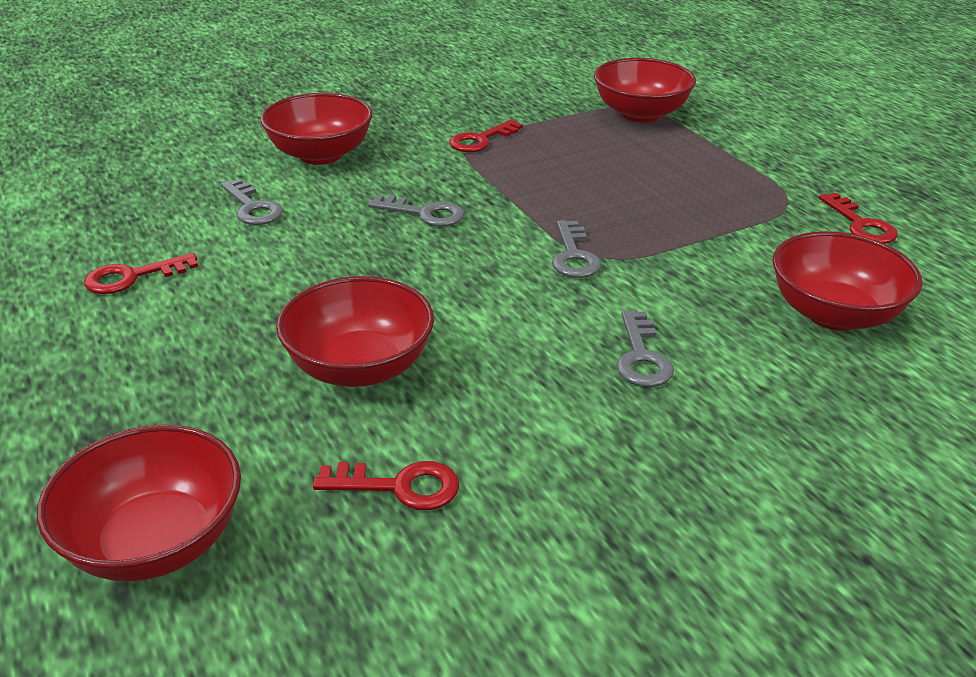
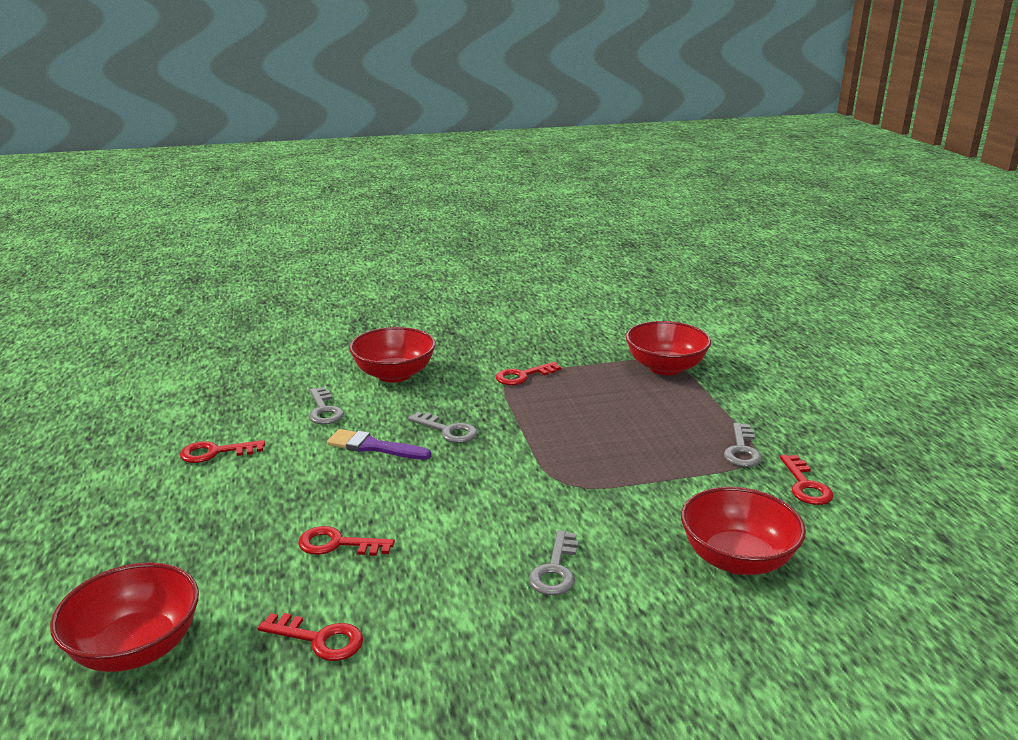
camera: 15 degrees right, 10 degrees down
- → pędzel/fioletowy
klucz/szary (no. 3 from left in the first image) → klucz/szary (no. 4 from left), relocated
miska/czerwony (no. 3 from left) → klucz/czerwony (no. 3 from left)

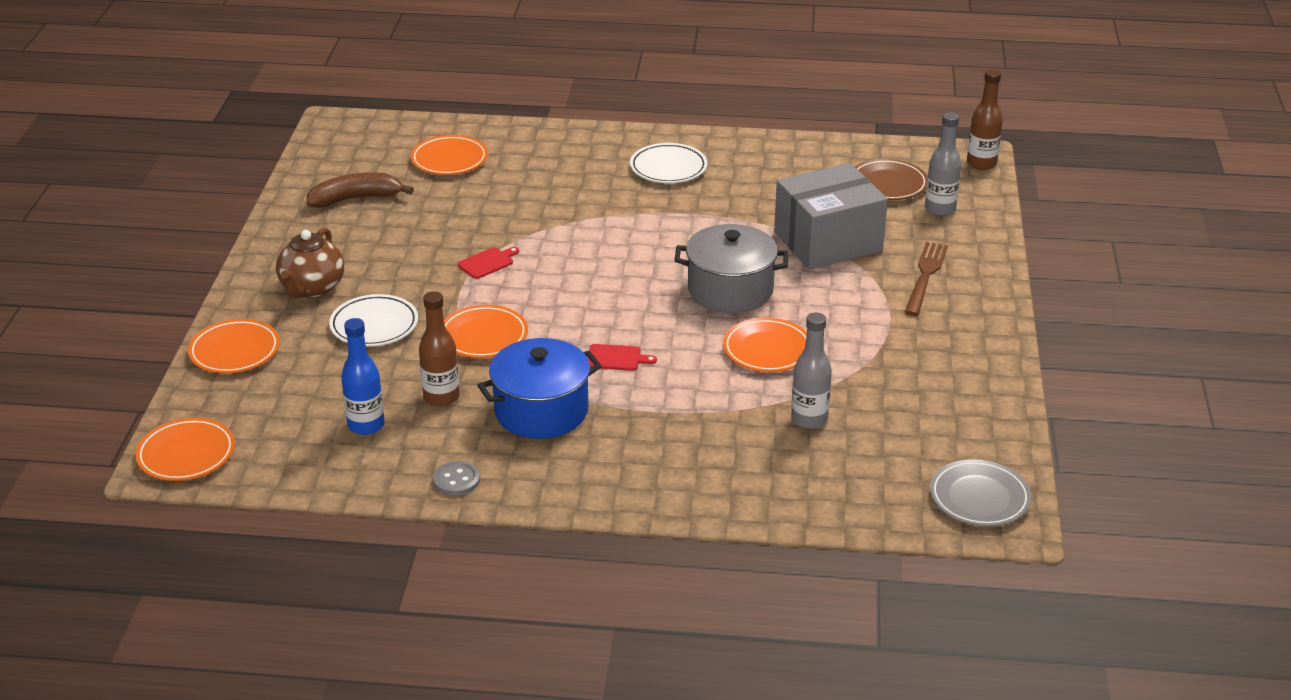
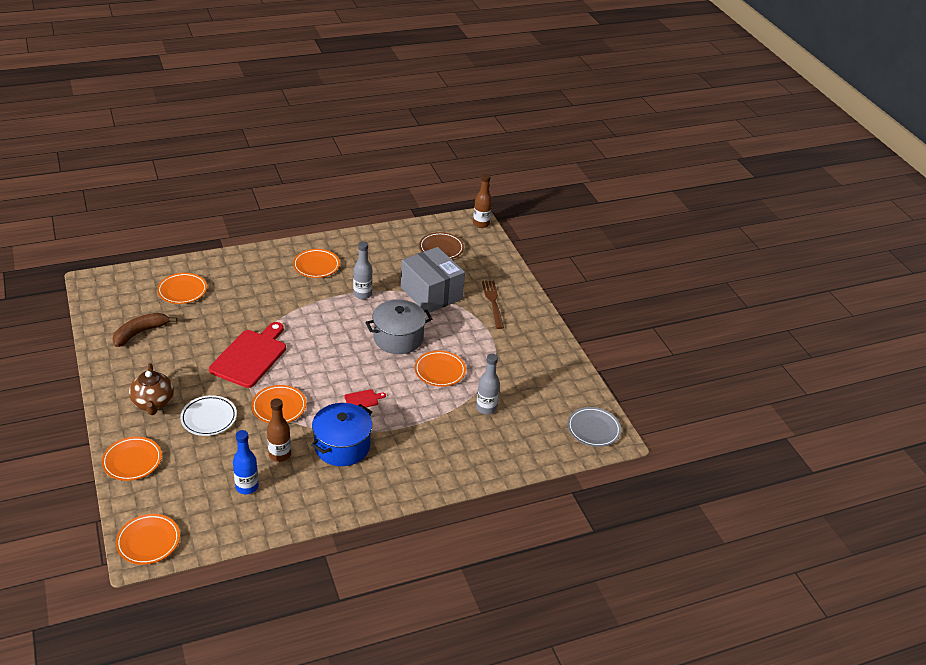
camera: 30 degrees left, 5 degrees up
guzik/szary → -
butelka/szary (no. 2 from left in the first image) → butelka/szary (no. 1 from left), relocated
talerz/biały (no. 2 from left) → talerz/pomarańczowy (no. 5 from left)
pudełko/szary, 75 degrees counterclockwise
deska do krojenia/czerwony (no. 1 from left), x2.39

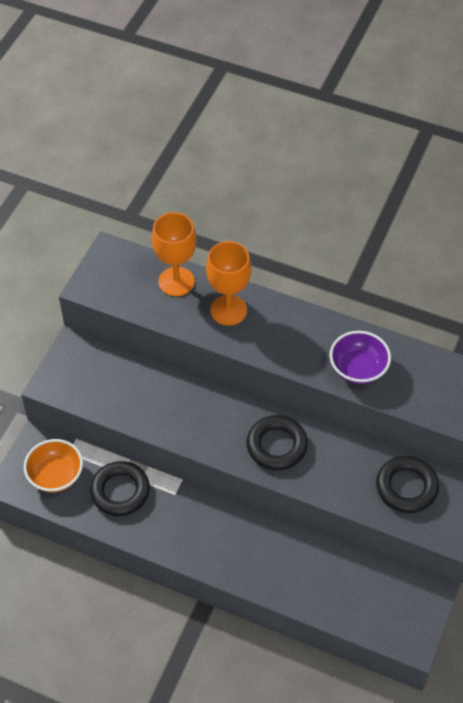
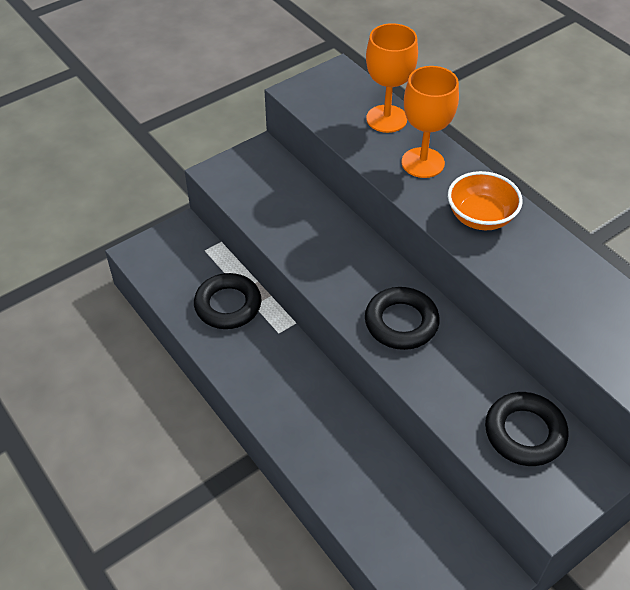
camera: 30 degrees right, 5 degrees down
miska/fioletowy → -
miska/pomarańczowy, relocated

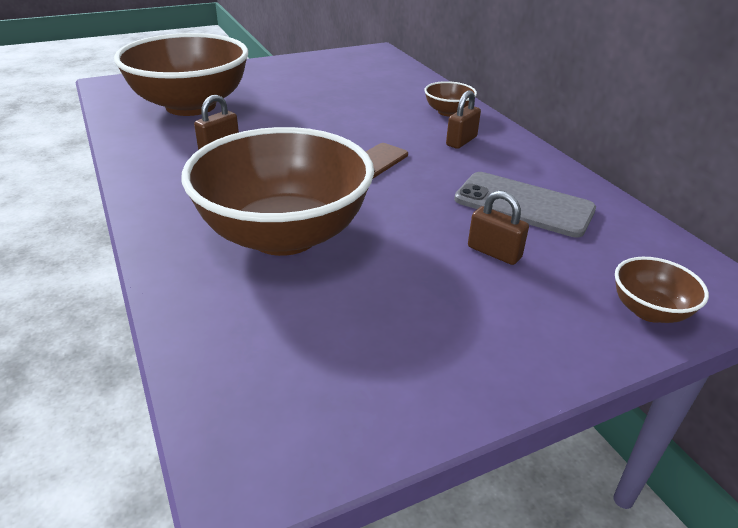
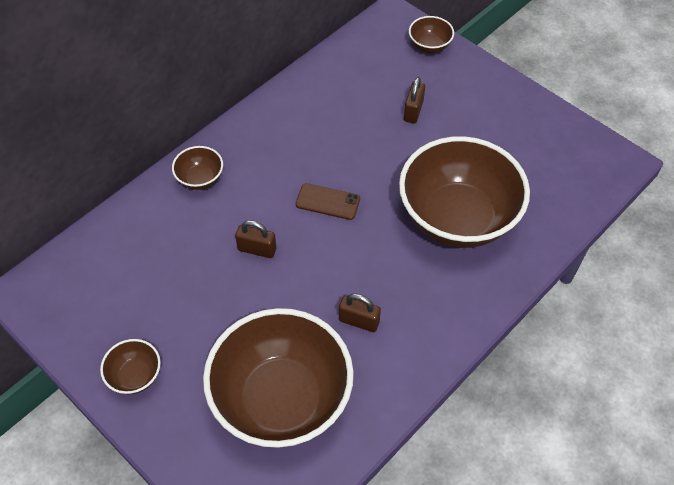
camera: 110 degrees left, 20 degrees up
telefon/szary → -
- → miska/brązowy (no. 1 from left)
kłódka/brązowy (no. 2 from left in the first image) → kłódka/brązowy (no. 1 from left), relocated

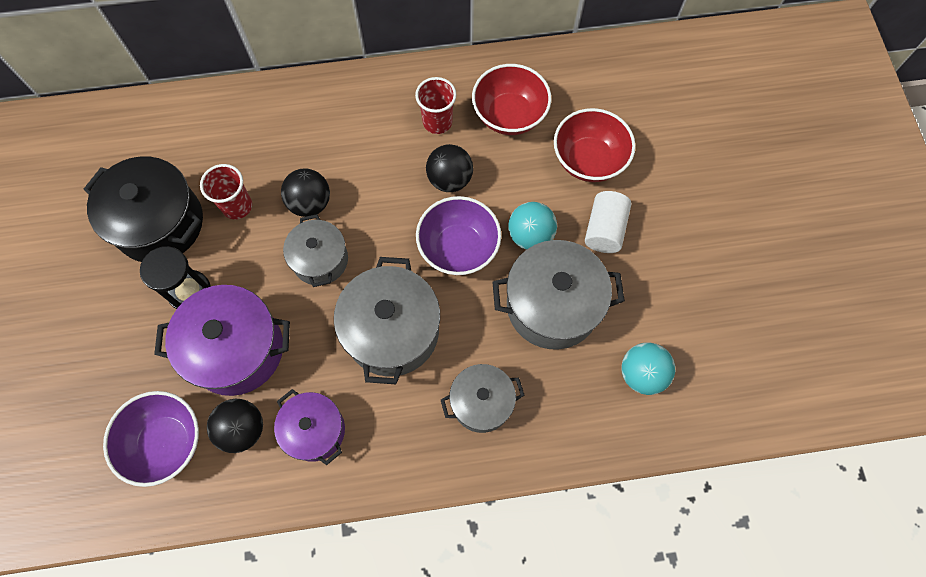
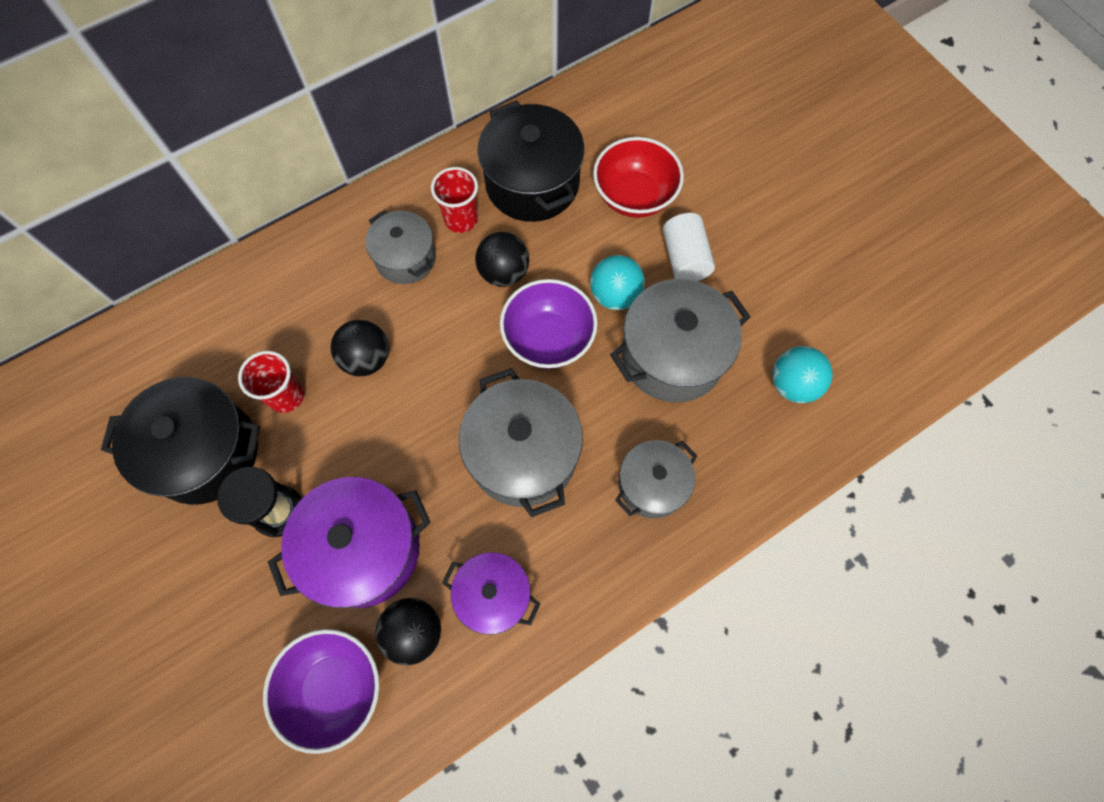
camera: 25 degrees left, 0 degrees up
garnek/szary (no. 1 from left), relocated
miska/czerwony (no. 1 from left) → garnek/czarny (no. 2 from left)

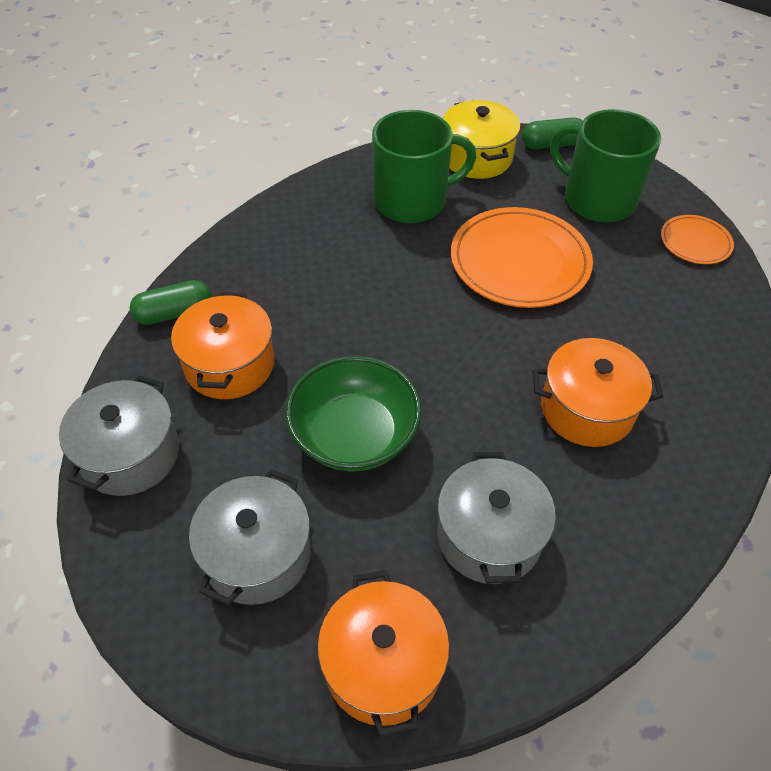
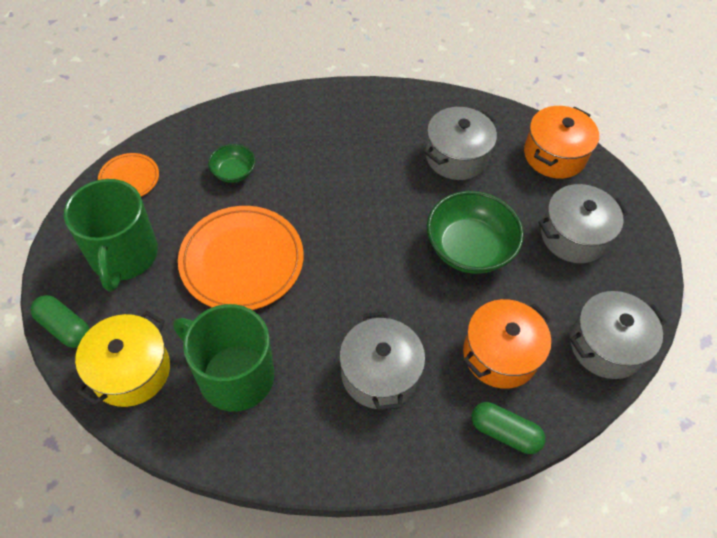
camera: 135 degrees left, 5 degrees up
garnek/pomarańczowy (no. 3 from left) → -
- → miska/zielony (no. 1 from left)
- → garnek/szary (no. 1 from left)

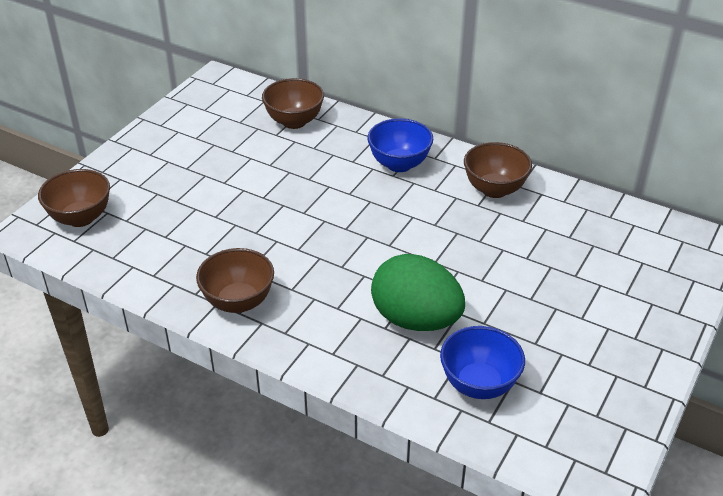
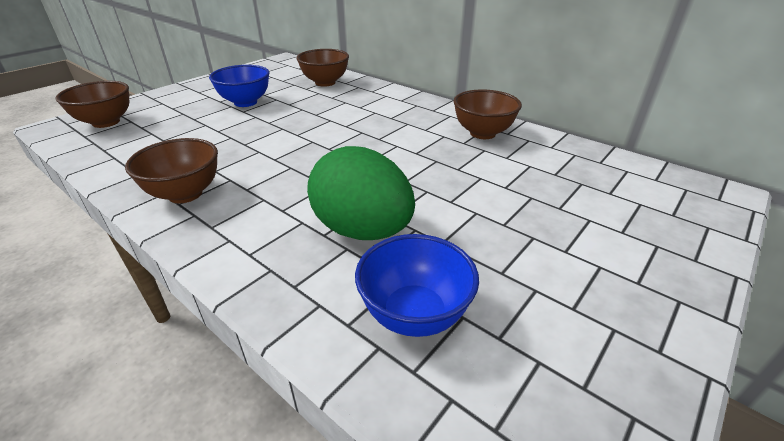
camera: 10 degrees right, 5 degrees down
miska/niebieski (no. 1 from left), relocated

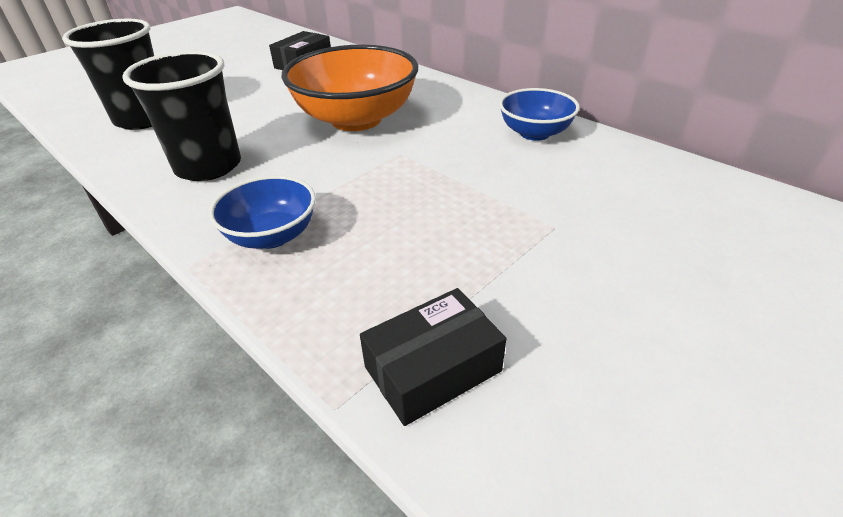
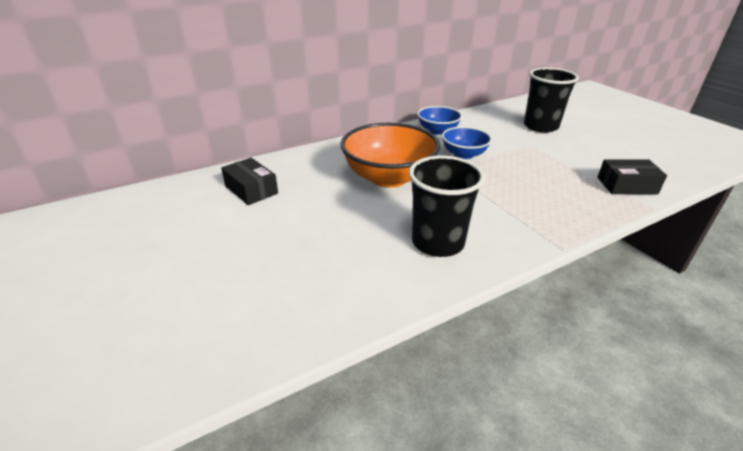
camera: 75 degrees left, 5 degrees down
szklanka/czarny (no. 1 from left in the first image) → szklanka/czarny (no. 2 from left), relocated
miska/niebieski (no. 1 from left in the first image) → miska/niebieski (no. 2 from left), relocated
pudełko/czarny (no. 2 from left), 75 degrees counterclockwise

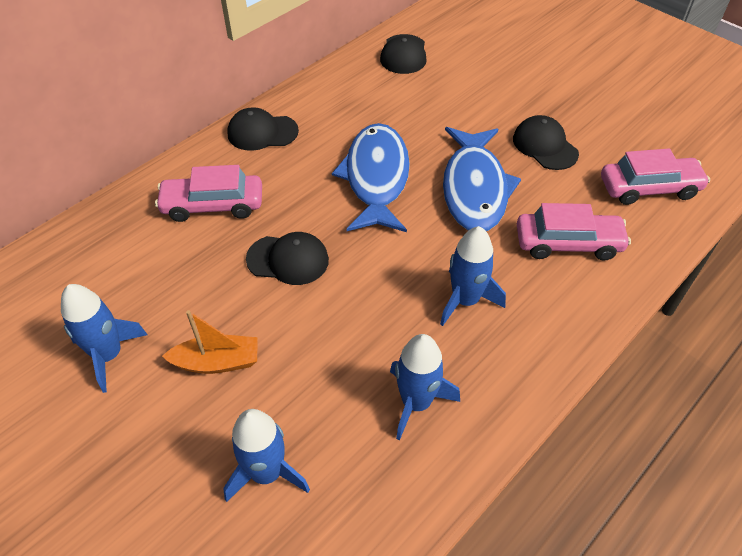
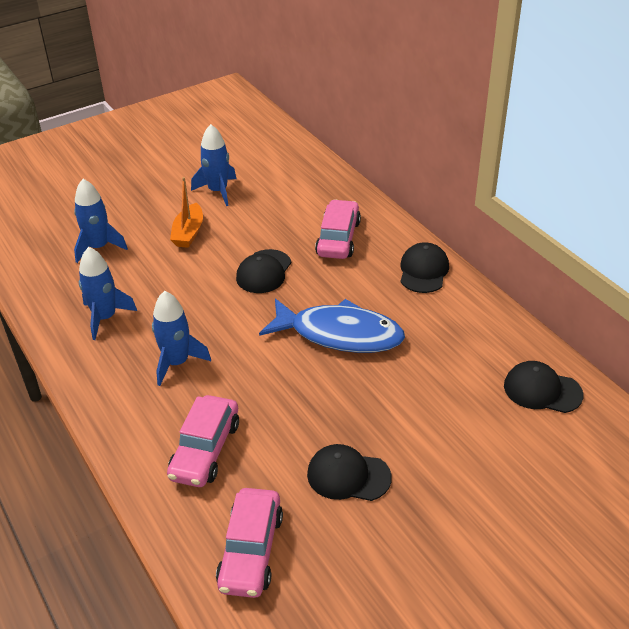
camera: 105 degrees right, 10 degrees down
ryba/niebieski (no. 2 from left) → -
czapka/czarny (no. 4 from left in the first image) → czapka/czarny (no. 2 from left), 150 degrees counterclockwise

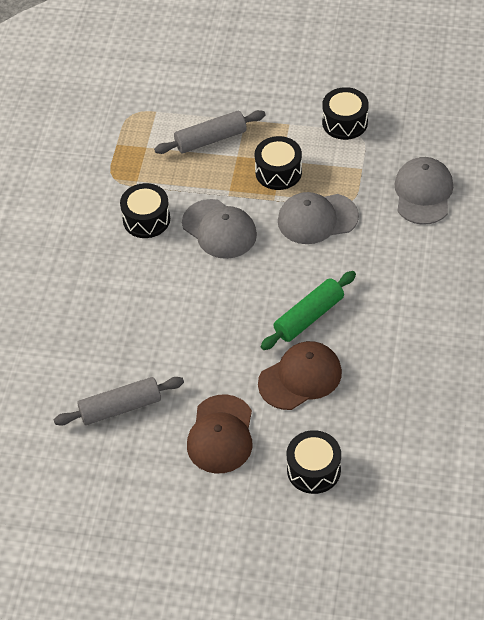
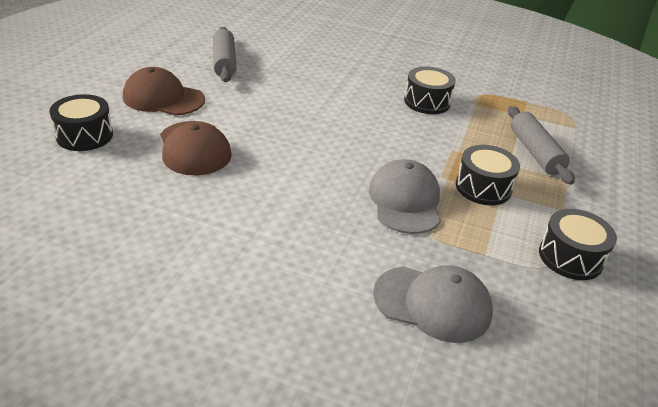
camera: 95 degrees right, 15 degrees down
czapka/szary (no. 1 from left) → -
wałek do ciasta/zielony → -

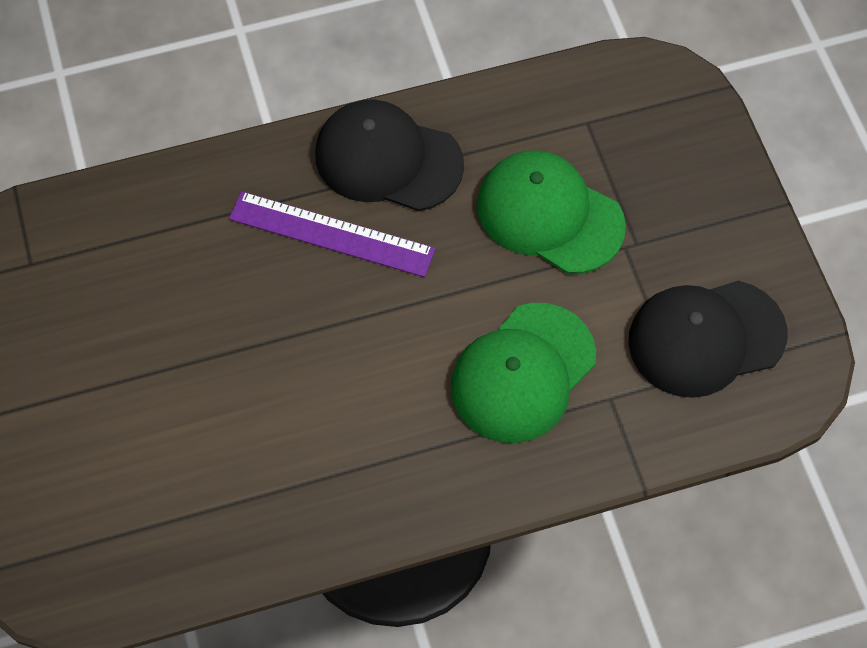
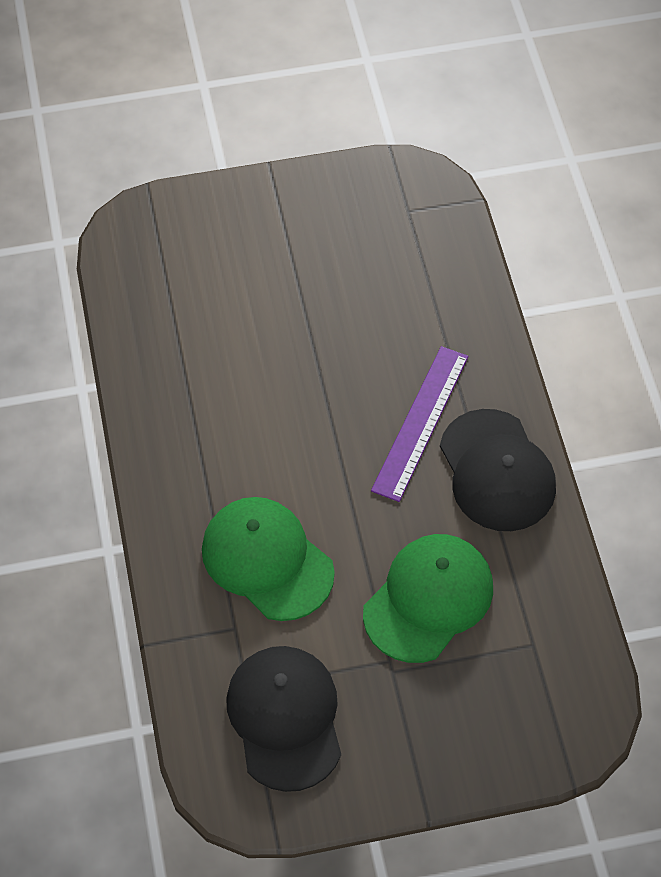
camera: 95 degrees right, 5 degrees down
czapka/czarny (no. 1 from left in the first image) → czapka/czarny (no. 2 from left), 135 degrees clockwise

